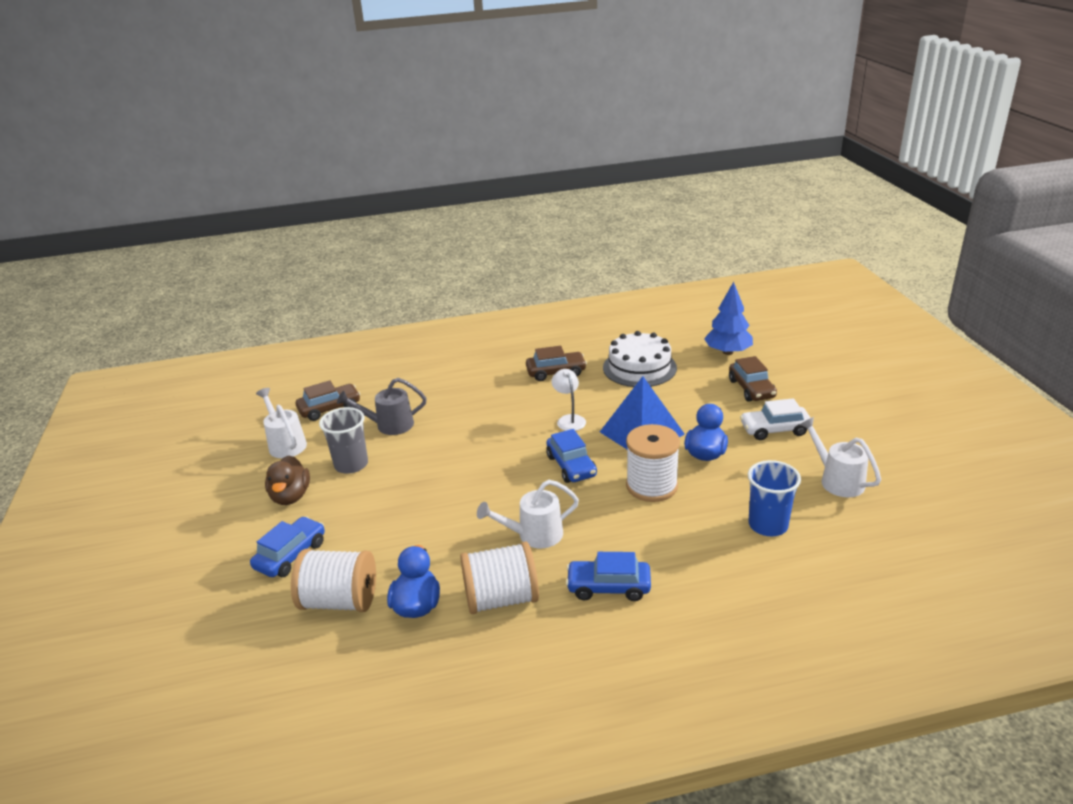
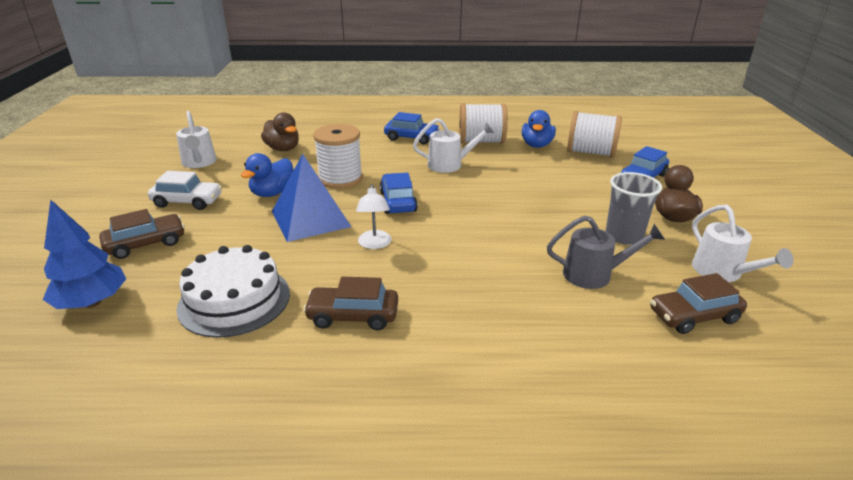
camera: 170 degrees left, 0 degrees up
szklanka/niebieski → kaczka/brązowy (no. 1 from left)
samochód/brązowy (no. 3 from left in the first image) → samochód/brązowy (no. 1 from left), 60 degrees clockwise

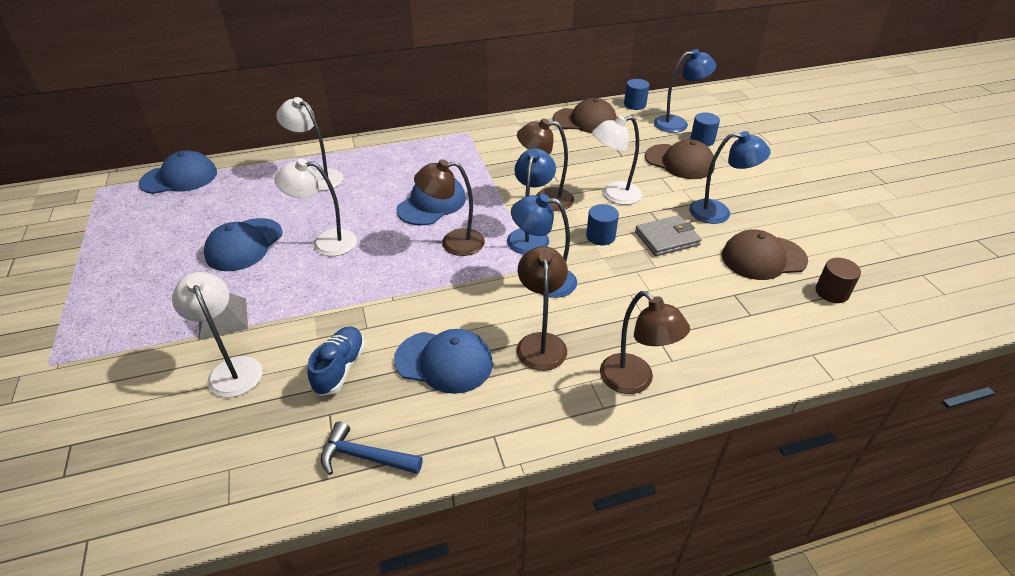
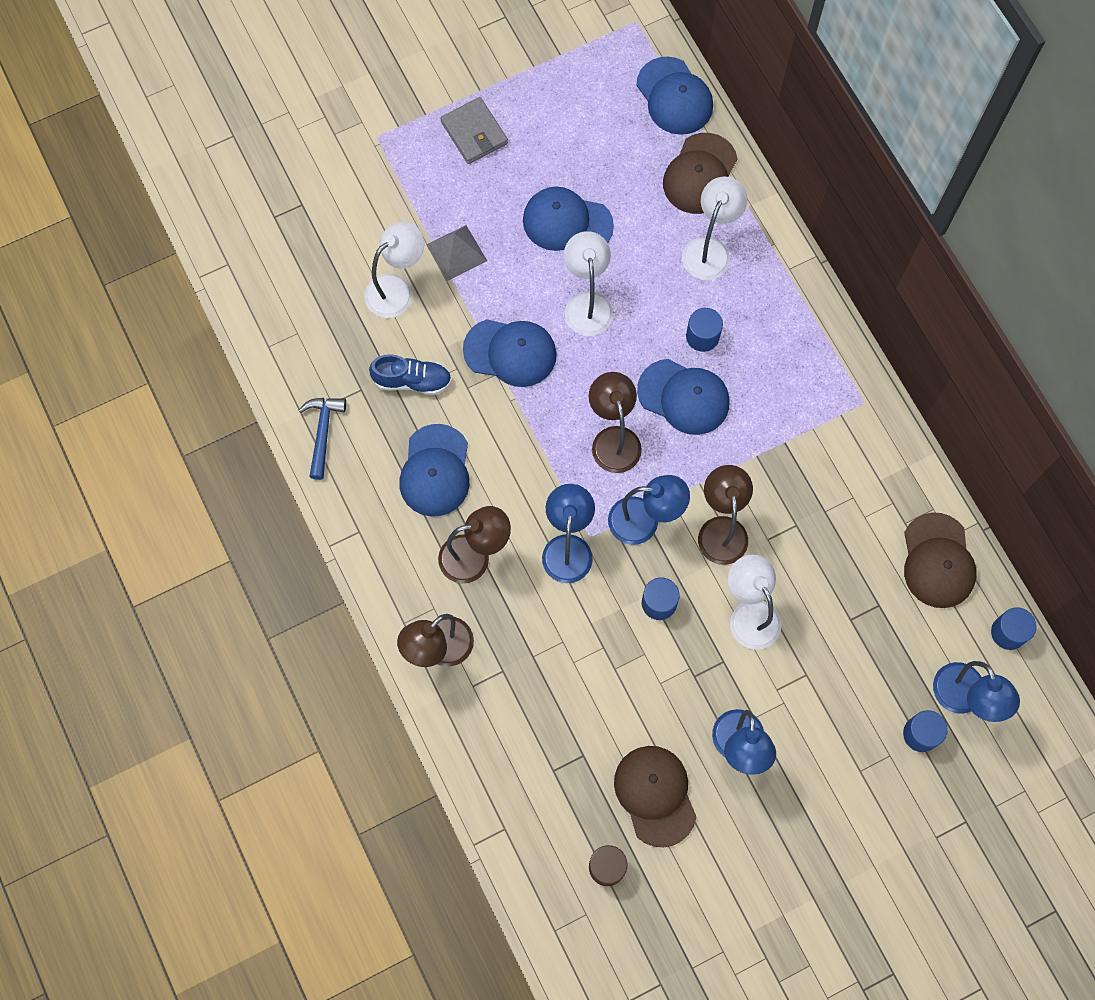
camera: 80 degrees right, 30 degrees up
- → czapka/niebieski (no. 2 from left)
- → walec/niebieski (no. 2 from left)
portfel/szary, relocated
czapka/brązowy (no. 2 from left), relocated

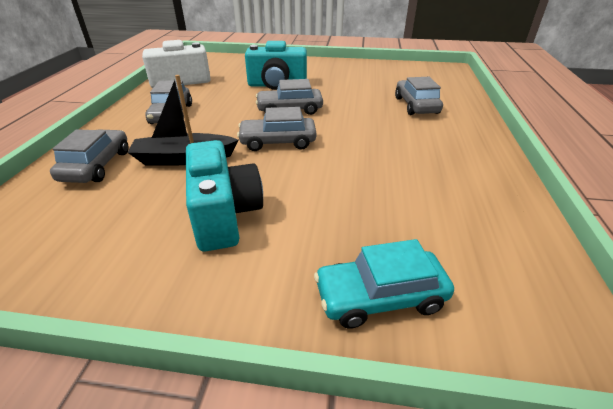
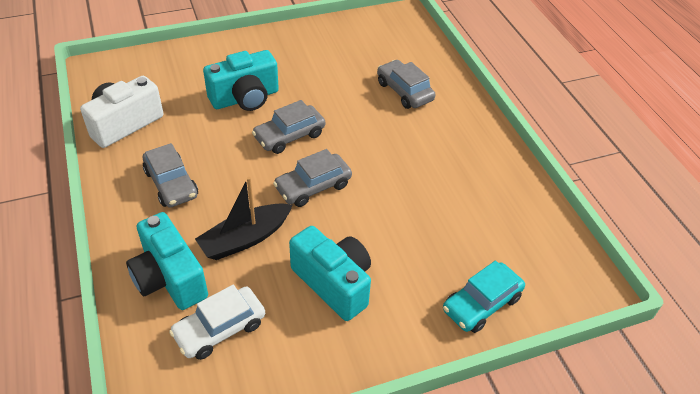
camera: 30 degrees left, 10 degrees up
- → samochód/biały
samochód/szary (no. 1 from left) → aparat fotograficzny/turkusowy (no. 1 from left)

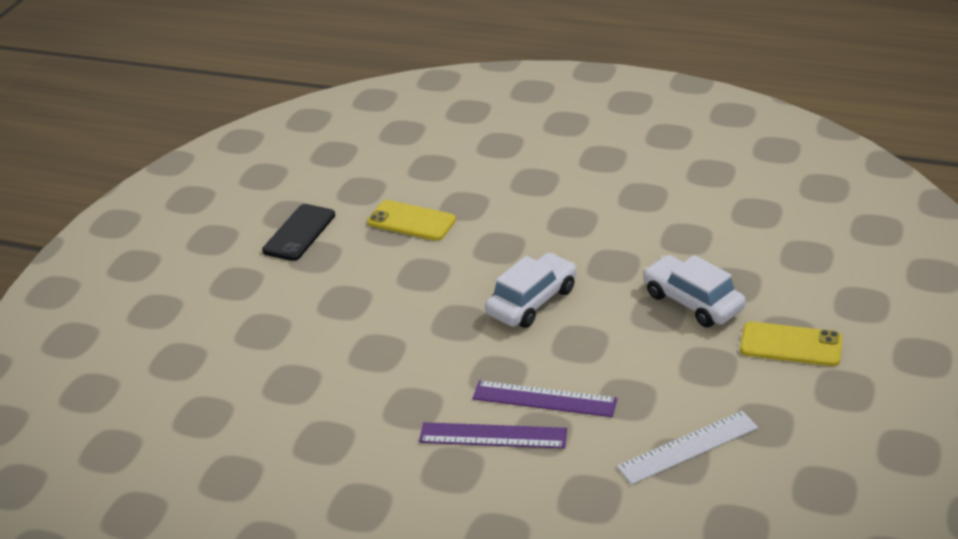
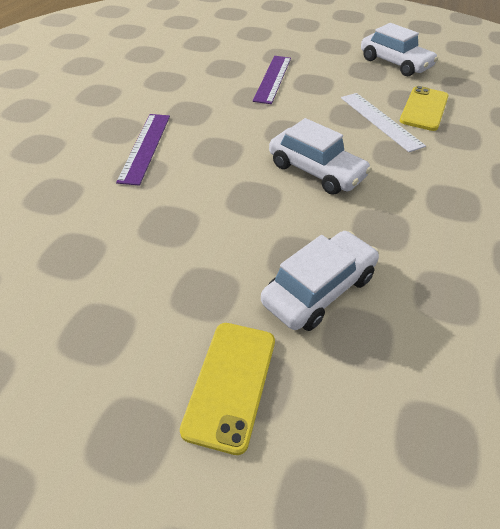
camera: 85 degrees right, 10 degrees up
linijka/fioletowy (no. 2 from left), relocated
linijka/biały, relocated
telefon/czarny → samochód/biały (no. 3 from left)

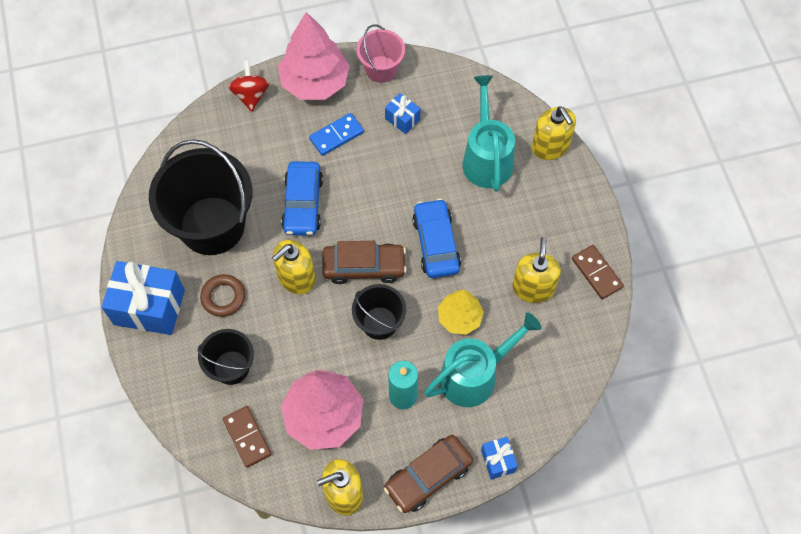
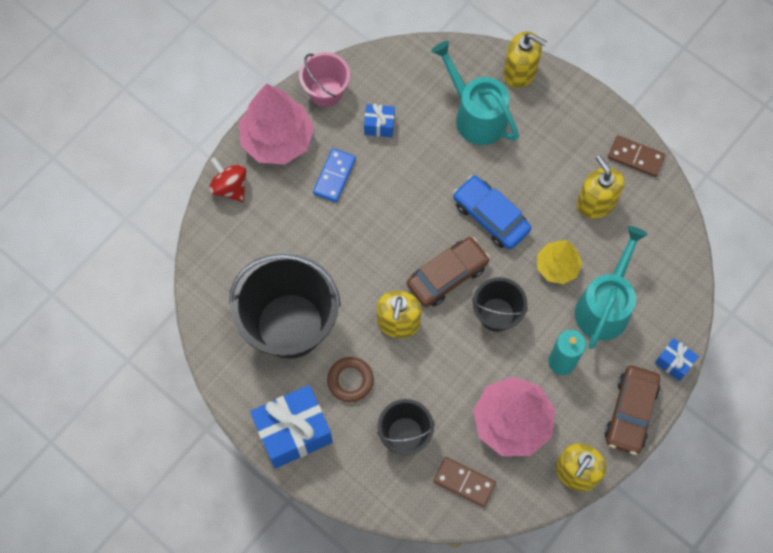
camera: 35 degrees left, 5 degrees up
samochód/niebieski (no. 1 from left) → -

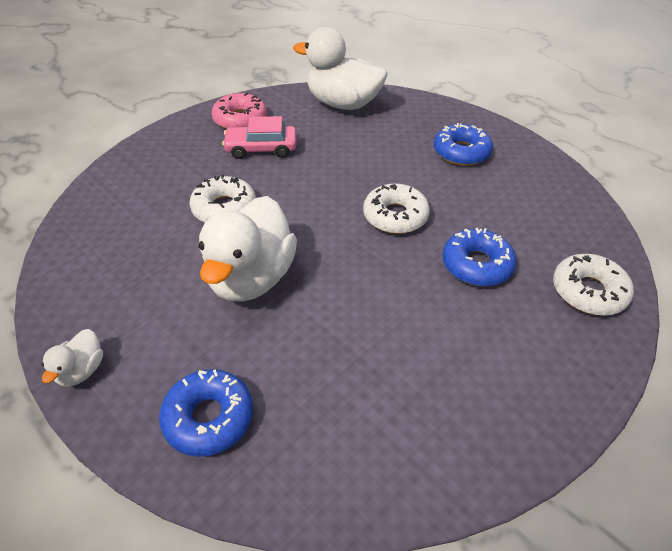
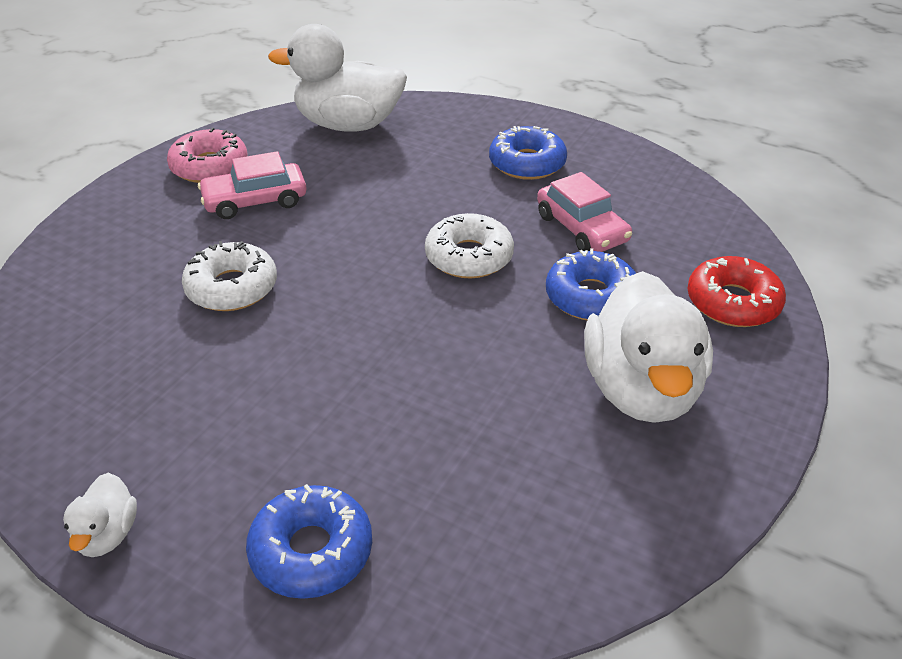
camera: 15 degrees left, 5 degrees down
- → samochód/różowy (no. 2 from left)
kaczka/biały (no. 2 from left in the first image) → kaczka/biały (no. 3 from left), relocated
donut/biały (no. 3 from left) → donut/czerwony

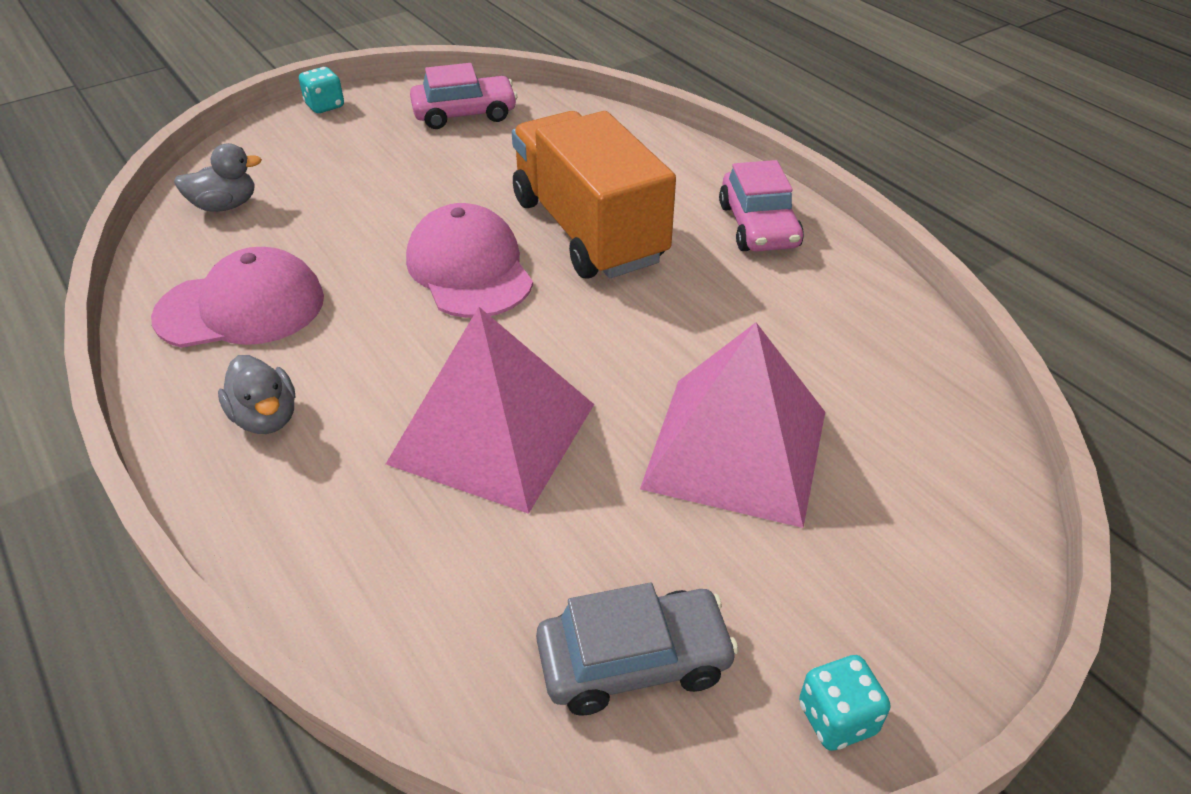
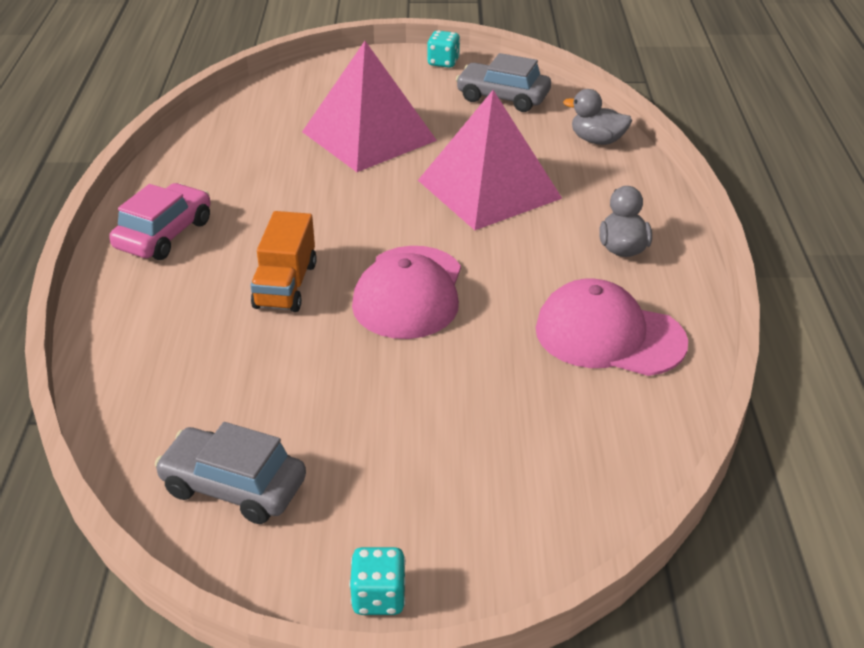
camera: 145 degrees left, 5 degrees down
kaczka/szary (no. 1 from left), relocated
samochód/różowy (no. 1 from left) → samochód/szary (no. 1 from left)
ciężarówka/pomarańczowy, x0.54

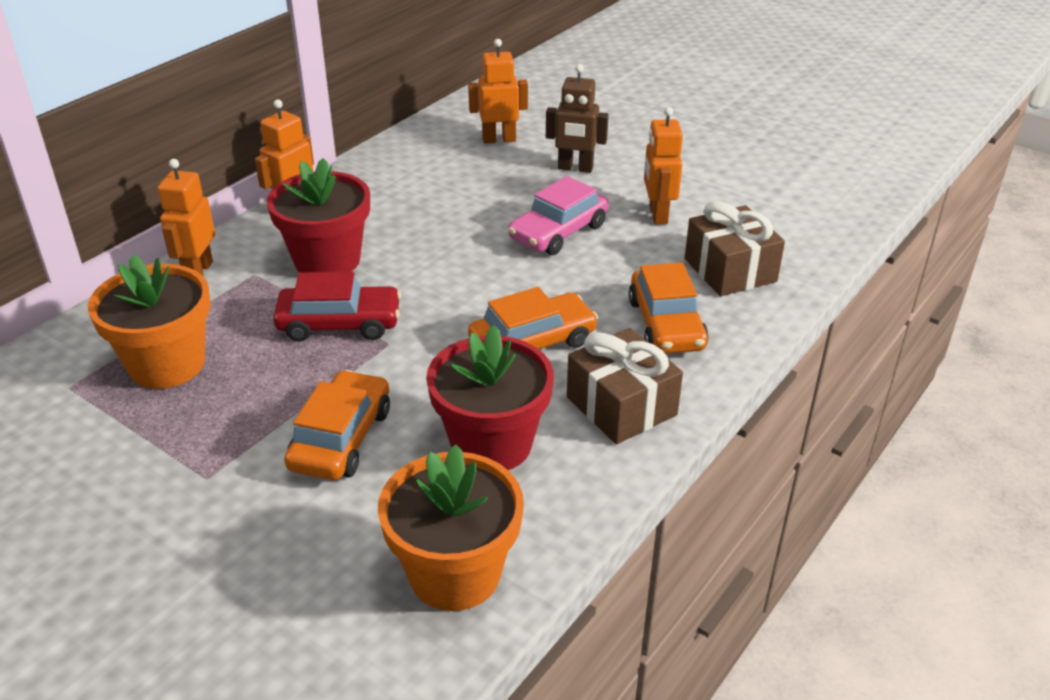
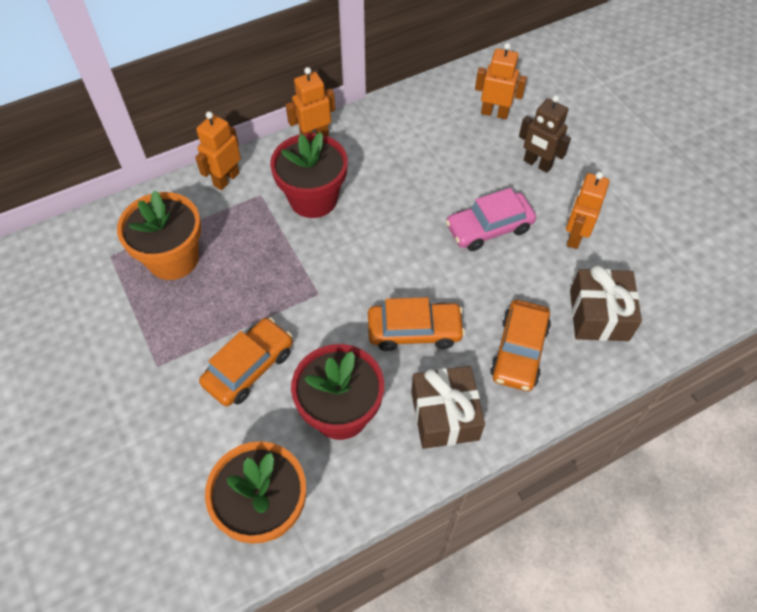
camera: 25 degrees right, 20 degrees up
samochód/czerwony → -

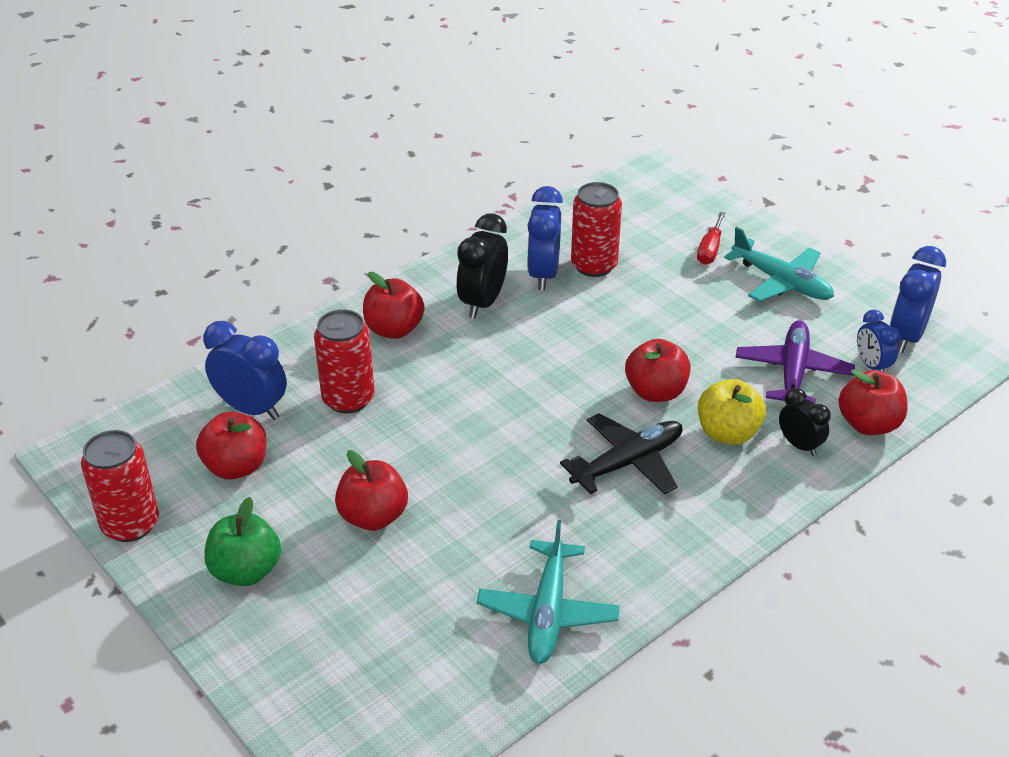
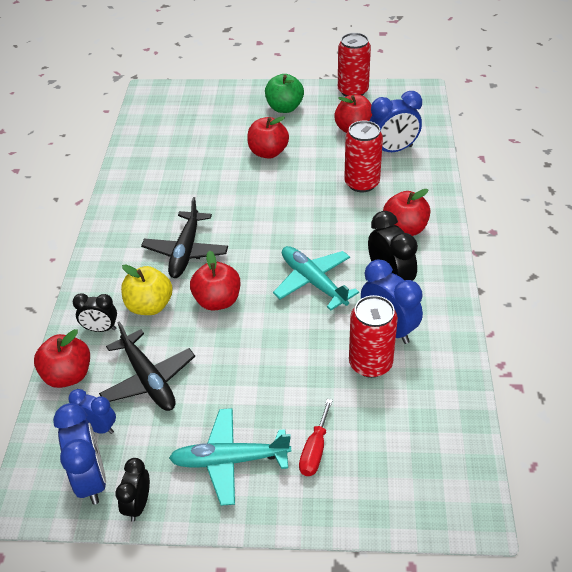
camera: 135 degrees right, 5 degrees up
- → budzik/czarny (no. 2 from left)
samolot/turkusowy (no. 1 from left in the first image) → samolot/turkusowy (no. 2 from left), relocated
samolot/fioletowy → samolot/czarny (no. 1 from left)
śrubokręt/czerwony, 135 degrees counterclockwise

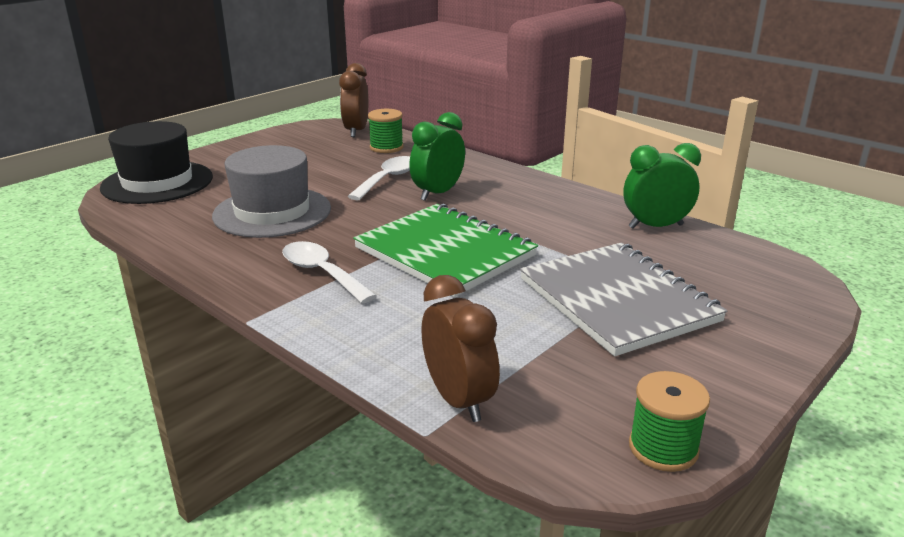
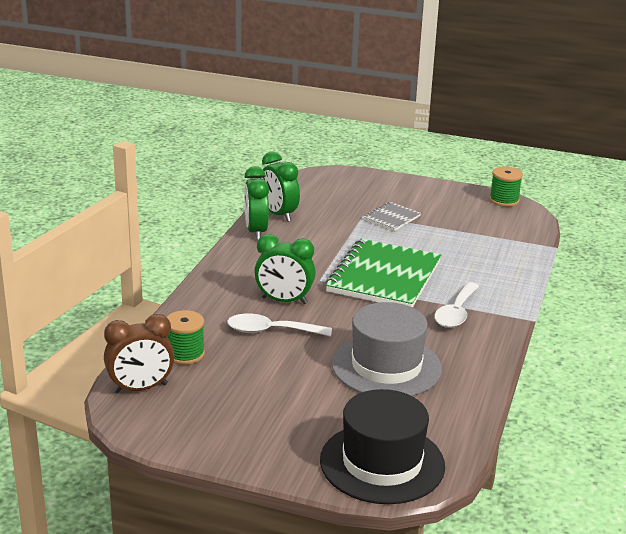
camera: 115 degrees left, 0 degrees up
budzik/brązowy (no. 2 from left) → -
- → budzik/zielony (no. 1 from left)
zeszyt/szary, x0.48

